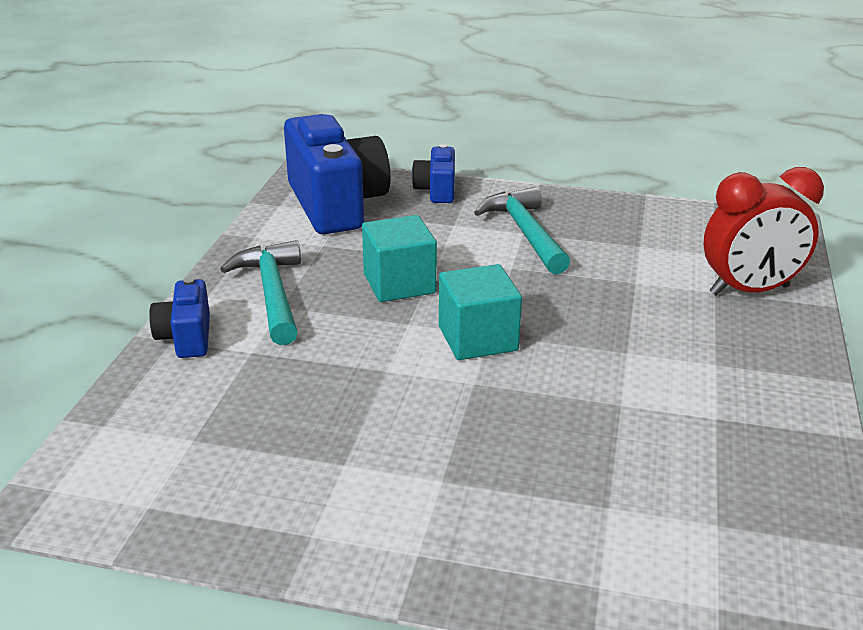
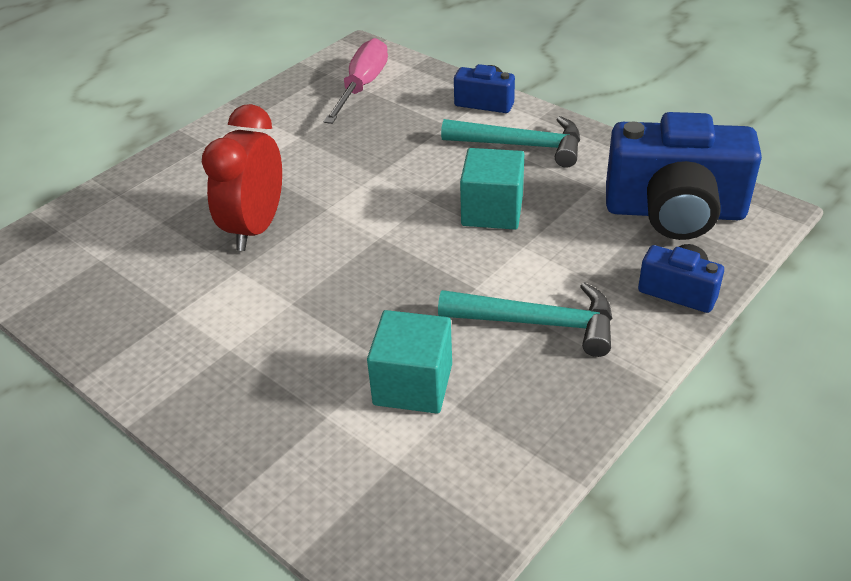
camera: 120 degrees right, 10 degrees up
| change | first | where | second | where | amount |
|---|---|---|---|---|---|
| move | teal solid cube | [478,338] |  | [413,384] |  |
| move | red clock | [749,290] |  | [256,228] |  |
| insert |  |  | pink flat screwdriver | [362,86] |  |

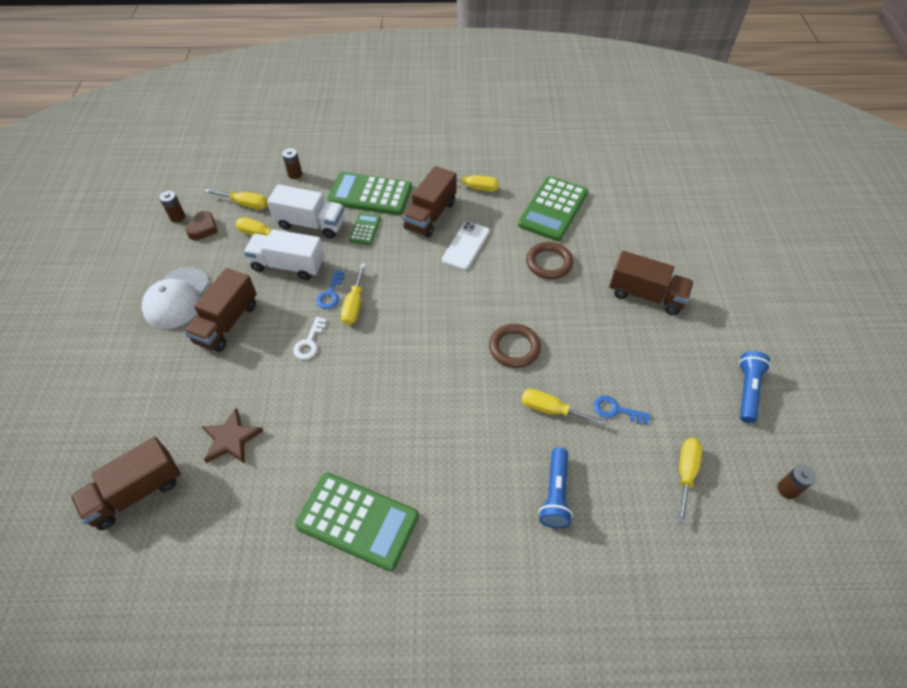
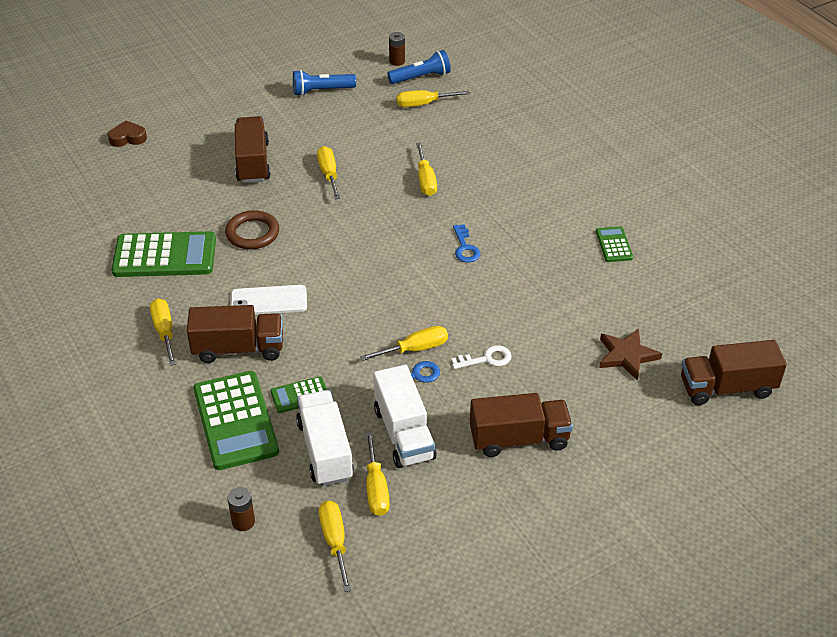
camera: 120 degrees left, 10 degrees down
| change | first | where | second | where | amount |
|---|---|---|---|---|---|
| rotate | brown toy truck | [136,493] |  | [727,388] | 150 degrees clockwise |
| delete | white baseball cap | [177,298] |  |  |  |
| delete | brown battery | [177,217] |  |  |  |
| move | brown love heart | [203,229] |  | [128,138] |  |
| resize | emerald adding machine | [357,521] |  | [614,245] | x0.49 |
| delete | brown ring | [514,348] |  |  |  |
| move | blue torch | [555,494] |  | [421,77] |  |
| move | blue door key | [616,410] |  | [465,248] |  |
| insert |  |  | yellow flat screwdriver | [329,174] |  |

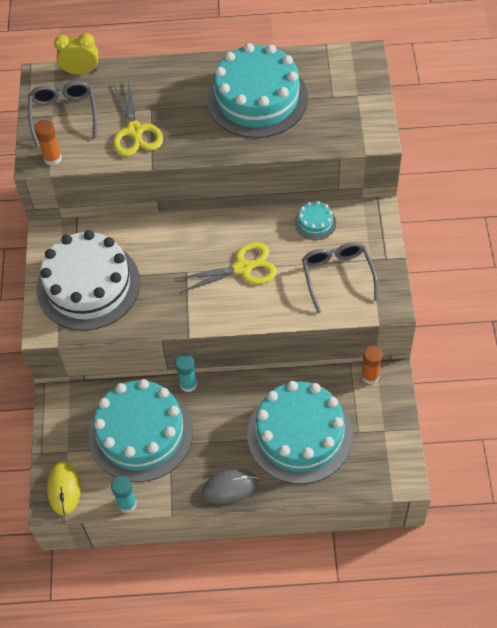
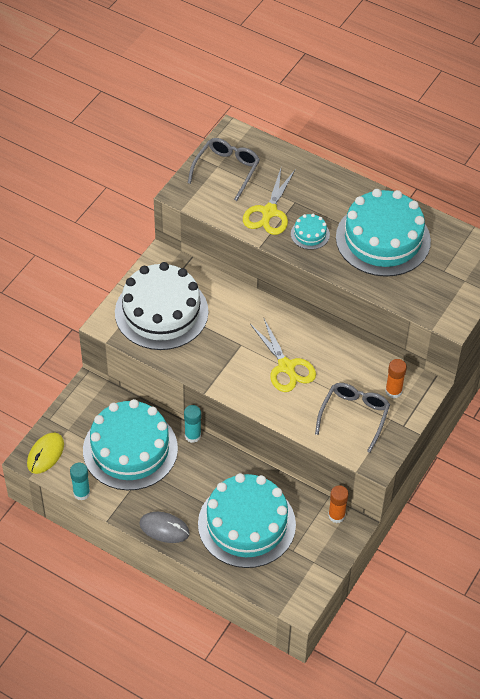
camera: 30 degrees right, 5 degrees down
| change | first | where | second | where | amount |
|---|---|---|---|---|---|
| move | bright orange glue | [52,158] |  | [393,391] |  |
| delete | yellow clock | [81,71] |  |  |  |
| rotate | yellow scissors | [243,268] |  | [286,367] | 45 degrees clockwise |
| move | teal cake | [315,222] |  | [310,234] |  |

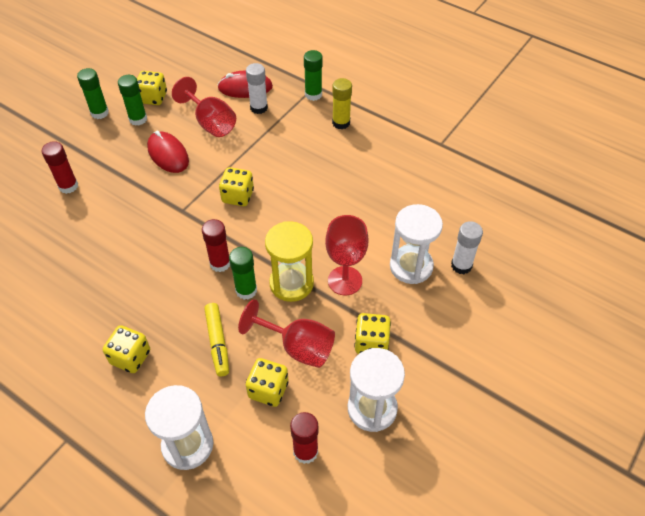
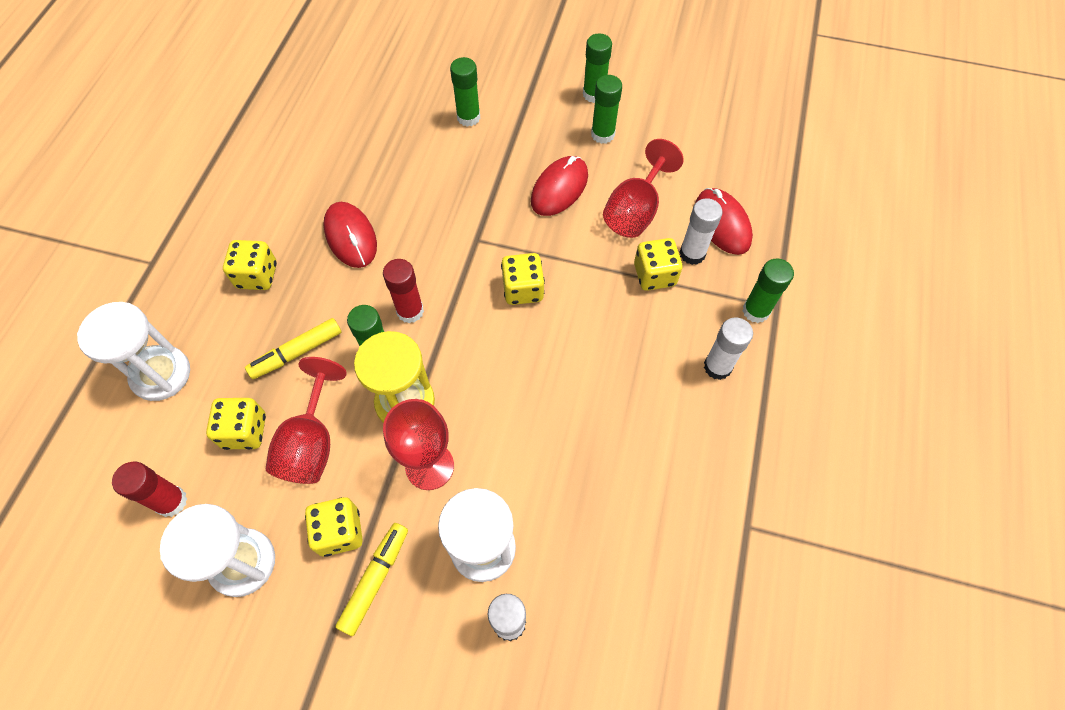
camera: 70 degrees right, 10 degrees up
| change | first | where | second | where | amount |
|---|---|---|---|---|---|
| recolor | red glue | [68,186] | emerald glue | [468,117] |  |
| move | yellow die | [153,98] |  | [654,275] |  |
| recolor | yellow glue | [341,123] | white glue | [717,367] |  |
| insert |  |  | red computer mouse | [351,237] |  |
| insert |  |  | yellow marker pen | [375,579] |  |

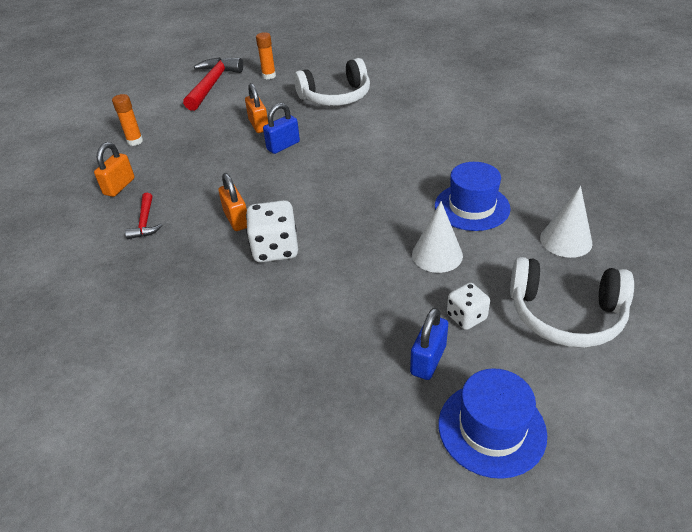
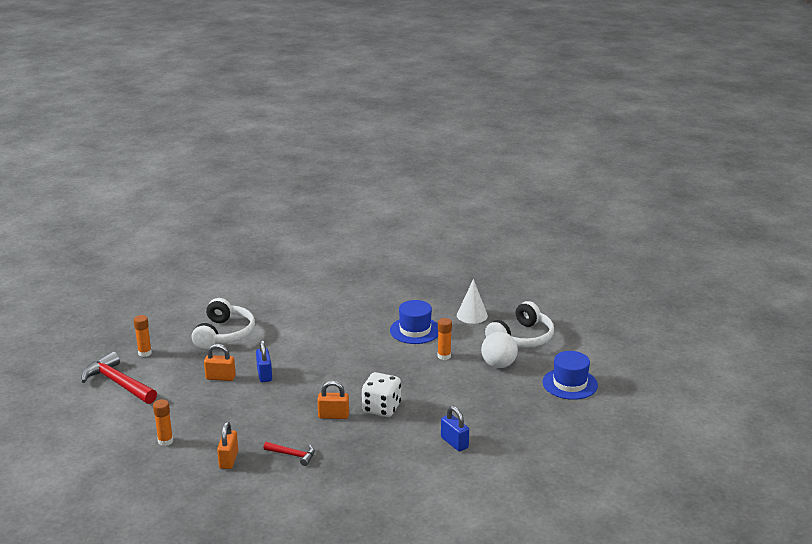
camera: 65 degrees left, 15 degrees down
| change | first | where | second | where | amount |
|---|---|---|---|---|---|
| rotate | bright orange small lock | [119,186] |  | [228,460] | 45 degrees clockwise |
| move | blue small lock | [428,360] |  | [454,443] |  |
| replace | white solid cone | [437,255] | bright orange glue | [444,356] |  |
| replace | white die | [466,317] | white sphere | [498,365] |  |

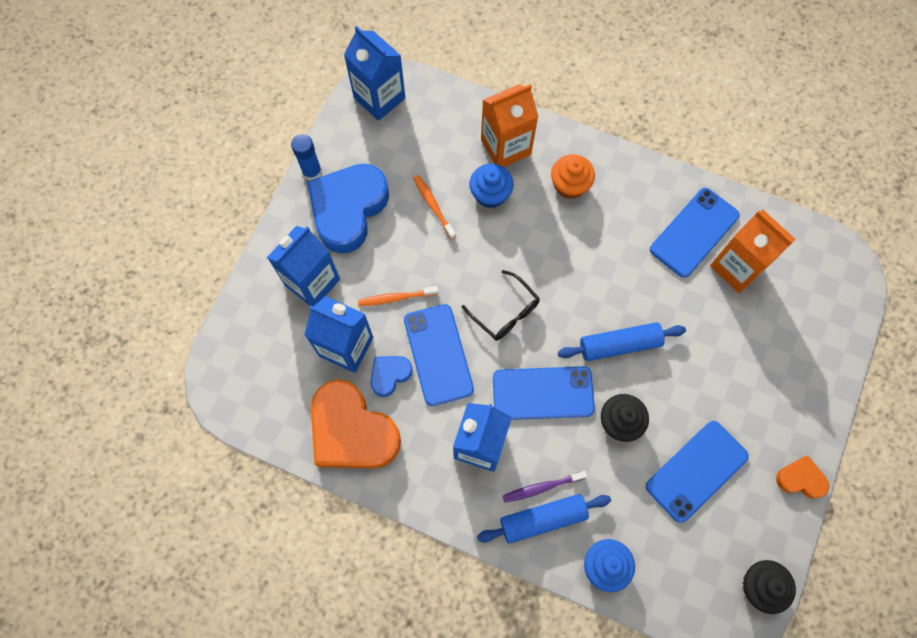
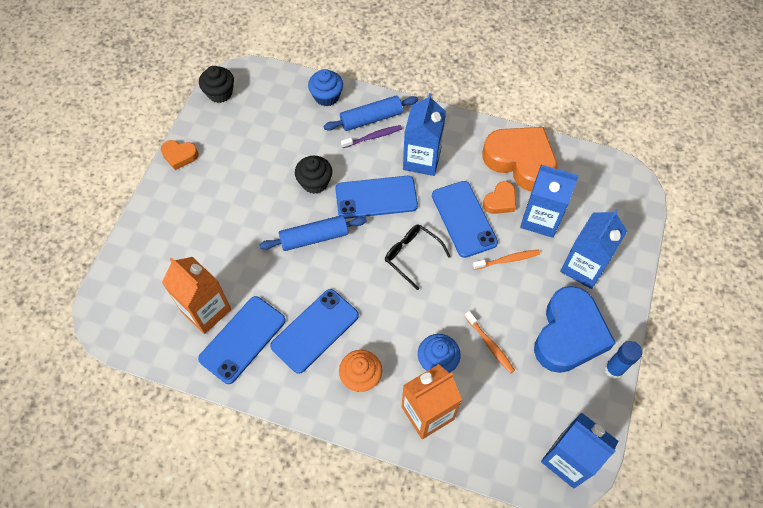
camera: 175 degrees right, 10 degrees down
| change | first | where | second | where | amount |
|---|---|---|---|---|---|
| recolor | blue love heart | [389,375] | bright orange love heart | [500,201] |  |
| move | blue smartphone | [696,471] |  | [315,330] |  |

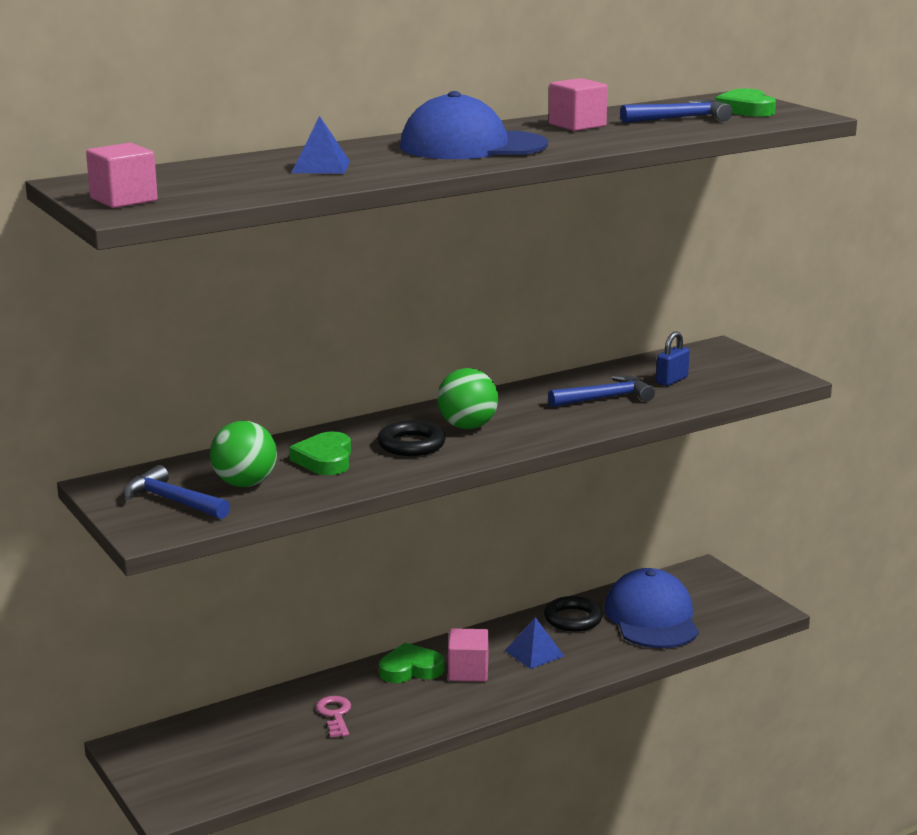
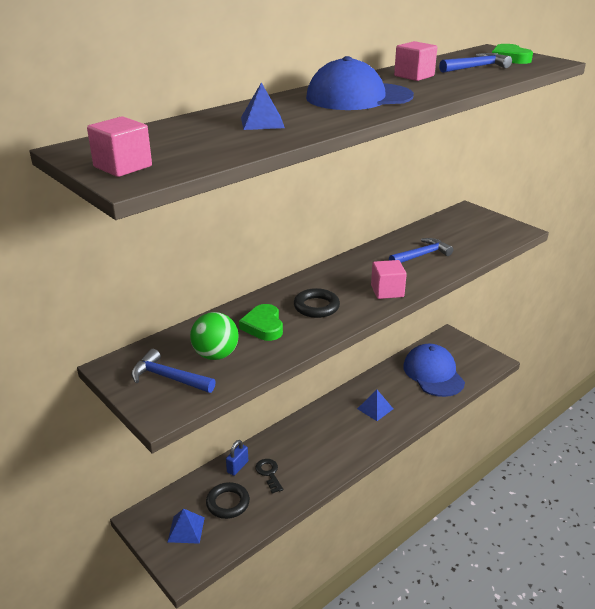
camera: 10 degrees left, 10 degrees up
| change | first | where | second | where | amount |
|---|---|---|---|---|---|
| recolor | pink door key | [335,715] | black door key | [269,473] |  |
| delete | emerald love heart | [410,669] |  |  |  |
| delete | emerald sphere | [467,426] |  |  |  |
| move | pink solid cube | [468,671] |  | [387,291] |  |
| move | black ring | [573,619] |  | [228,503] |  |
| move | blue small lock | [672,380] |  | [237,467] |  |
| insert |  |  | blue pyramid | [186,529] |  |

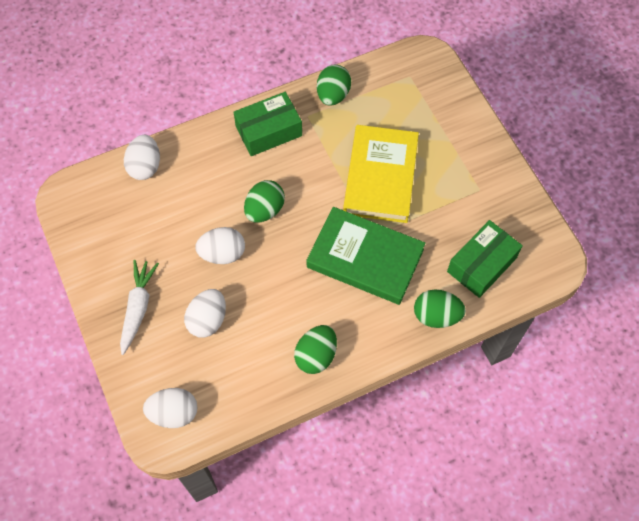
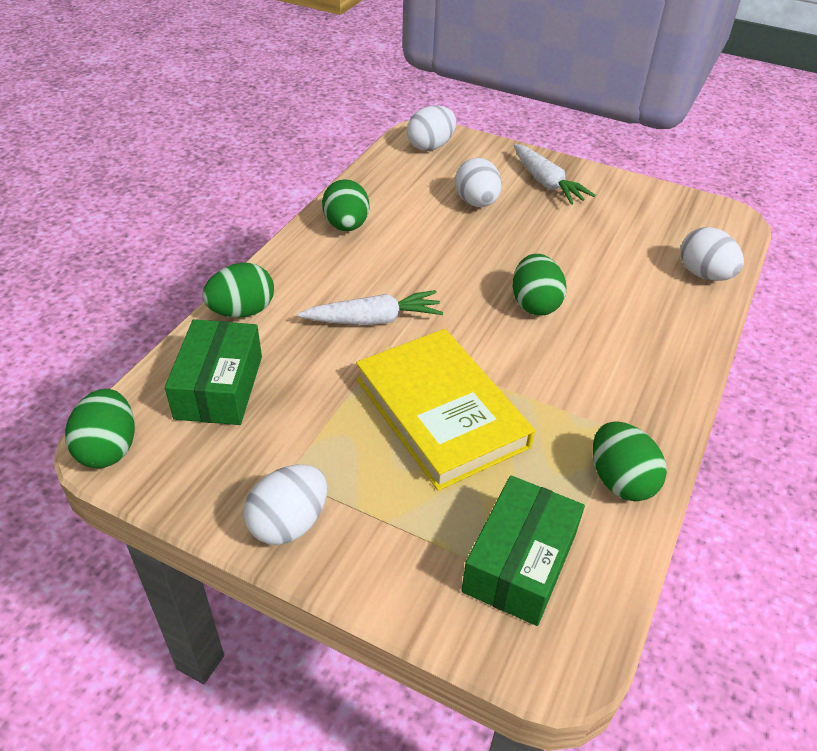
camera: 140 degrees right, 20 degrees down
| change | first | where | second | where | amount |
|---|---|---|---|---|---|
| move | white egg | [222,253] |  | [289,523] |  |
| move | emerald parcel | [269,131] |  | [519,562] |  |
| replace | emerald hardcover | [365,258] | white root vegetable | [374,320] |  |
| insert |  |  | emerald egg | [109,448] |  |

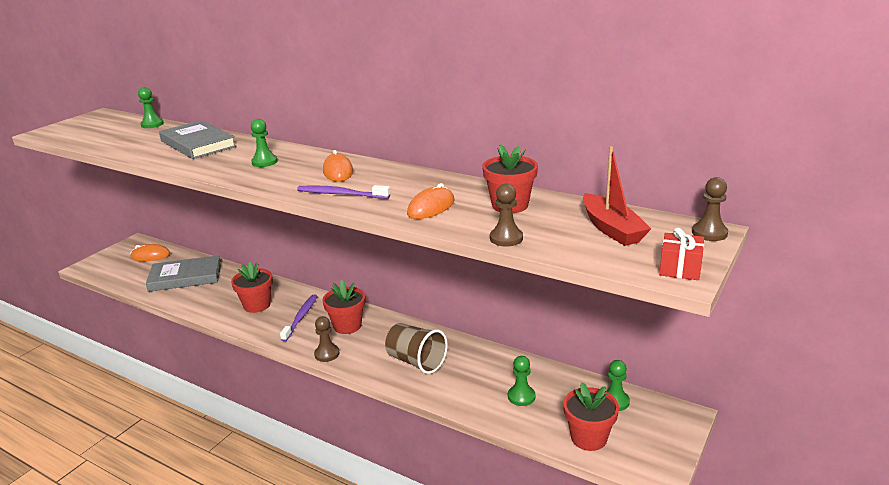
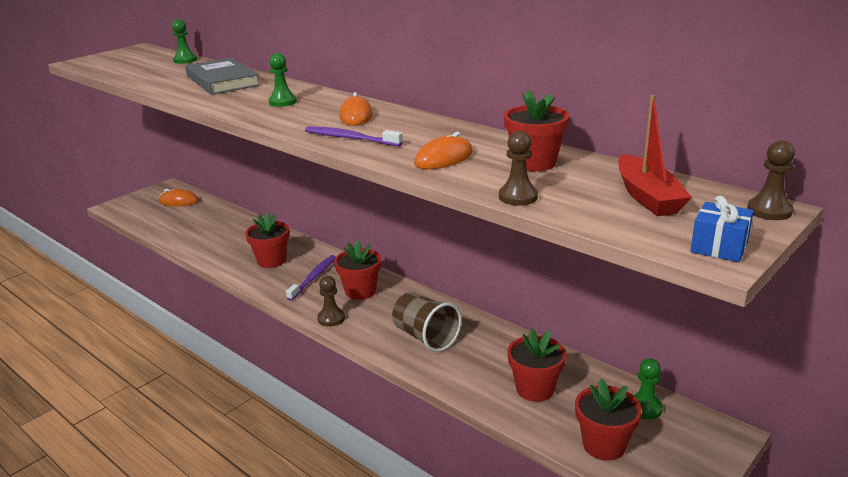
camera: 10 degrees right, 0 degrees up
| change | first | where | second | where | amount |
|---|---|---|---|---|---|
| delete | ash-grey hardcover | [185,277] |  |  |  |
| replace | emerald pawn | [521,396] | red potted plant | [535,389] |  |
| recolor | red present | [680,269] | blue present | [719,247] |  |

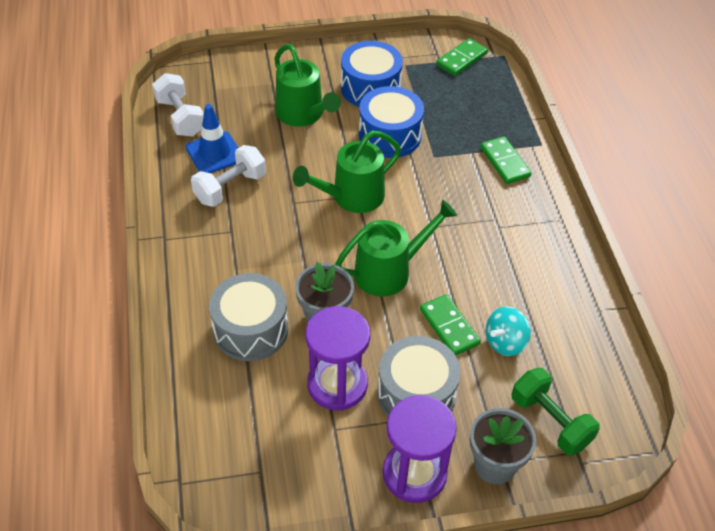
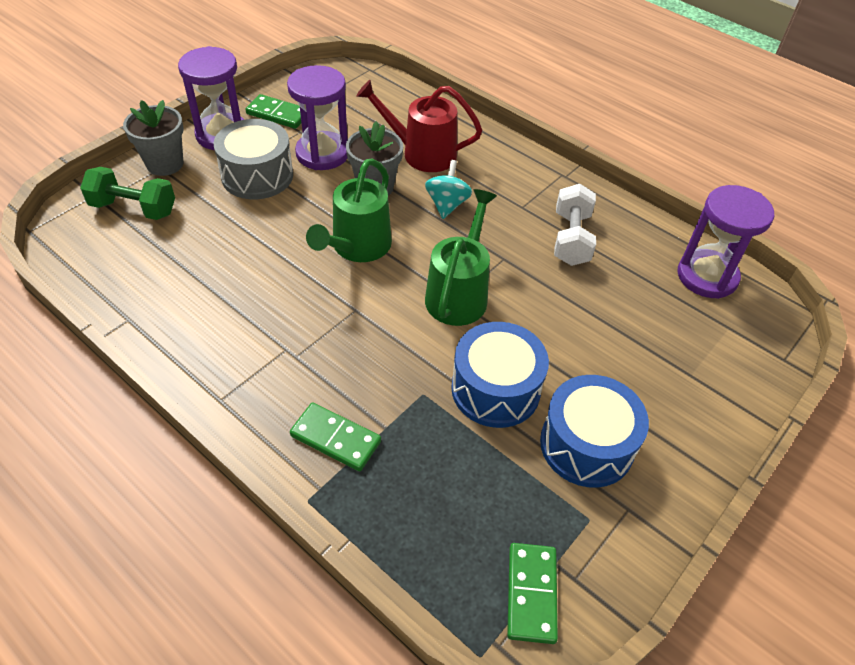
camera: 140 degrees right, 0 degrees up
| change | first | where | second | where | amount |
|---|---|---|---|---|---|
| replace | white hand weight | [180,117] | royal purple hourglass | [707,276] |  |
| delete | blue traffic cone | [214,153] |  |  |  |
| replace | ash-grey drum | [250,329] | red watering pot | [421,153] |  |
| delete | emerald watering pot | [303,115] |  |  |  |
| move | emerald domino tile | [449,327] |  | [278,114] |  |
| move | teal spinning top | [505,342] |  | [447,204] |  |

